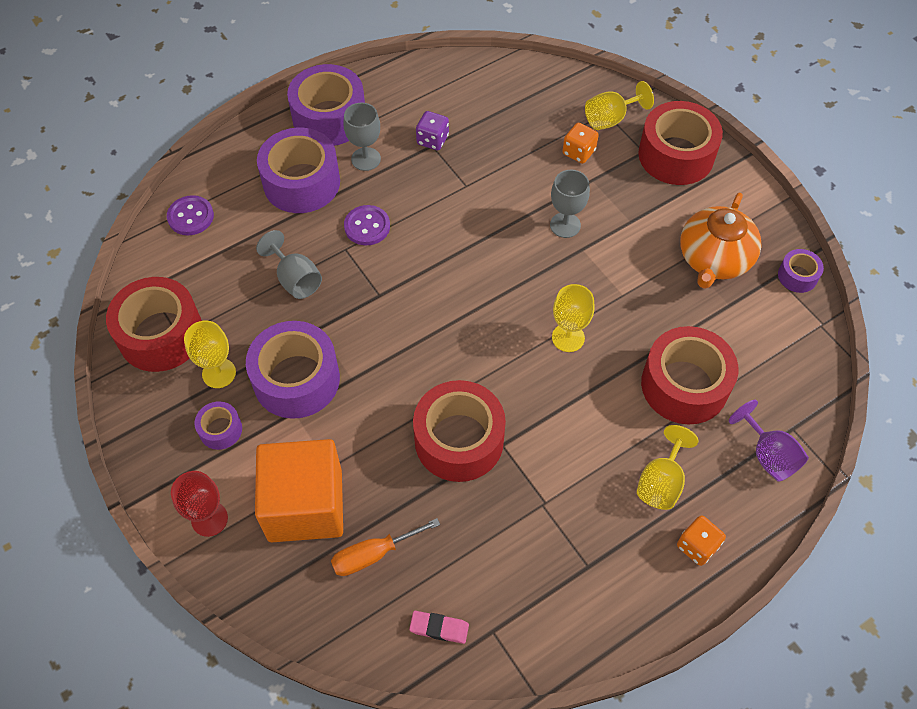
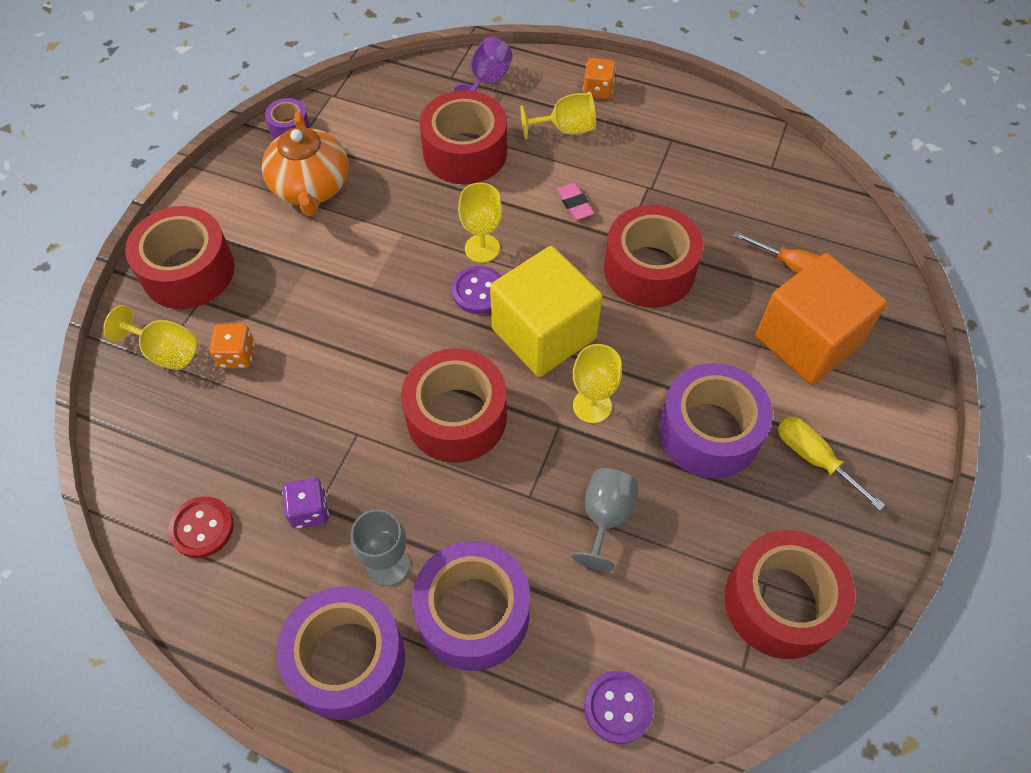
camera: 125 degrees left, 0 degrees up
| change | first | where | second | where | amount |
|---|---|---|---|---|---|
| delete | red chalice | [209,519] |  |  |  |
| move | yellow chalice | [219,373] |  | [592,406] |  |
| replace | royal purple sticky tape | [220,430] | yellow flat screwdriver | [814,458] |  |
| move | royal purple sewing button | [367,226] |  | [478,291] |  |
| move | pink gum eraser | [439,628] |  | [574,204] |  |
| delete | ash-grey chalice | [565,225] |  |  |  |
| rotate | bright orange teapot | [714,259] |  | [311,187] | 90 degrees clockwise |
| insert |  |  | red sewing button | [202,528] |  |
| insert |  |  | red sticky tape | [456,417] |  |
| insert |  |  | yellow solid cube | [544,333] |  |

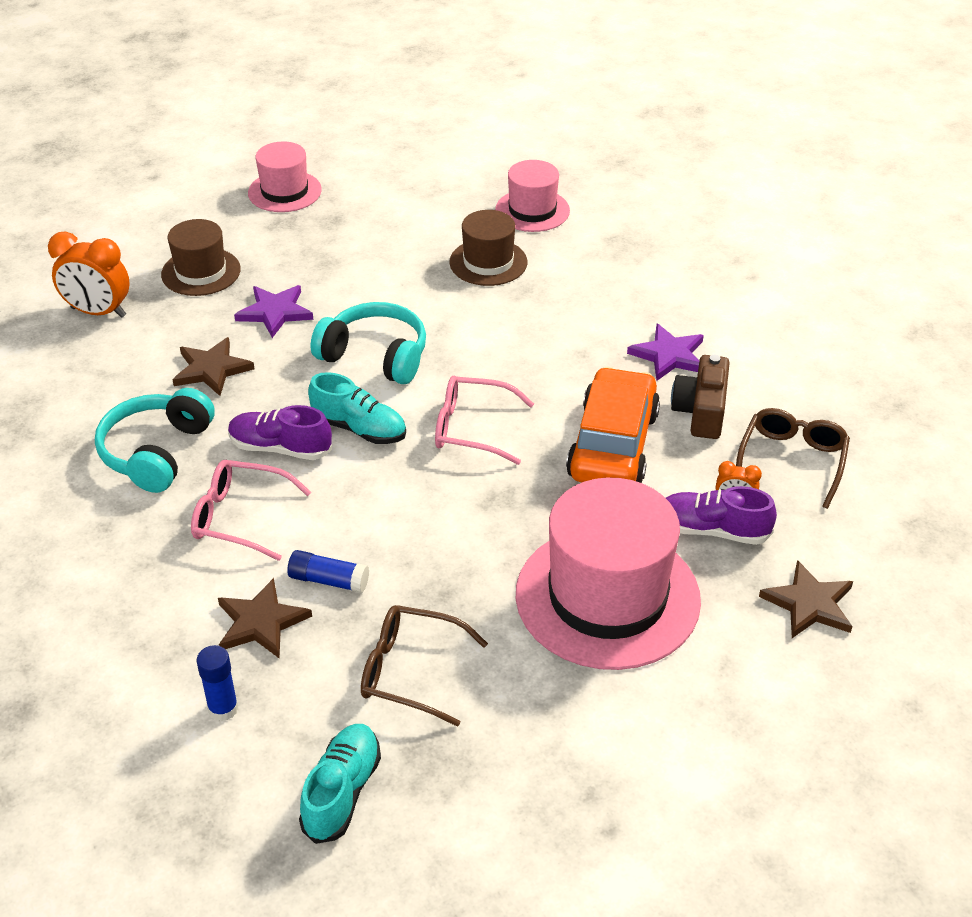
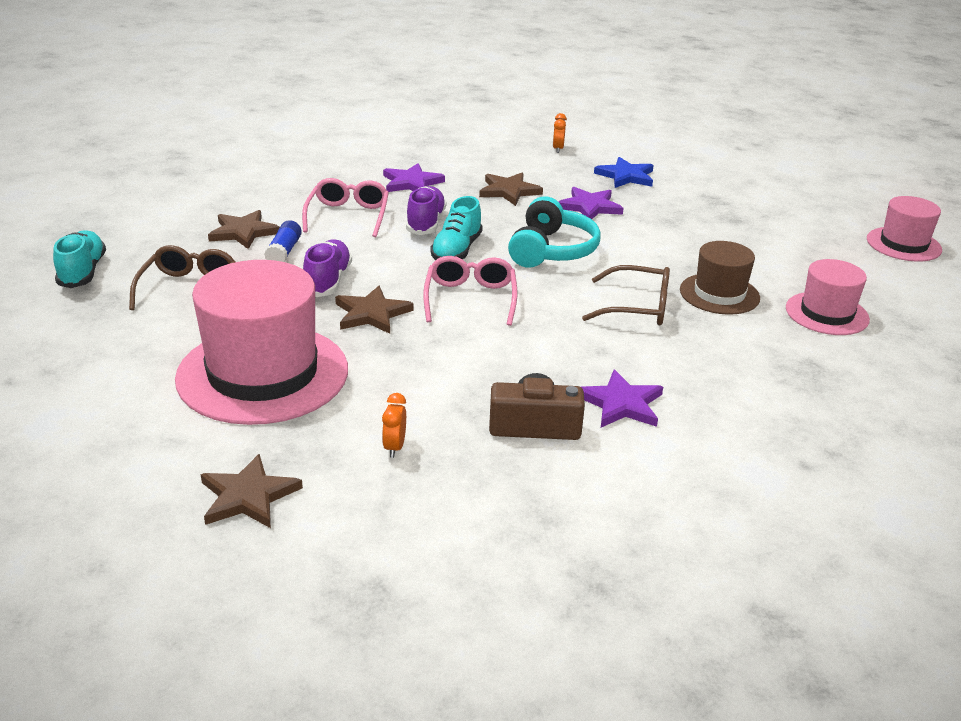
camera: 80 degrees right, 10 degrees down
| change | first | where | second | where | amount |
|---|---|---|---|---|---|
| resize | bright orange clock | [98,312] |  | [558,149] | x0.50 |
| replace | teal over-ear headphones | [156,452] | royal purple five-pointed star | [411,183] |  |
| replace | brown tall hat | [201,272] | blue five-pointed star | [626,176] |  |
| delete | blue glue | [223,708] |  |  |  |
| move | pink tall hat | [284,191] |  | [903,244] |  |
| rotate | teal lace-up shoe | [342,792] |  | [82,272] | 105 degrees counterclockwise |
| delete | bright orange automobile | [613,445] |  |  |  |
| move | royal purple lace-up shoe | [712,530] |  | [328,281] |  |
| move | brown eyeglasses | [792,461] |  | [637,307] |  |
| insert |  |  | brown five-pointed star | [371,313] |  |

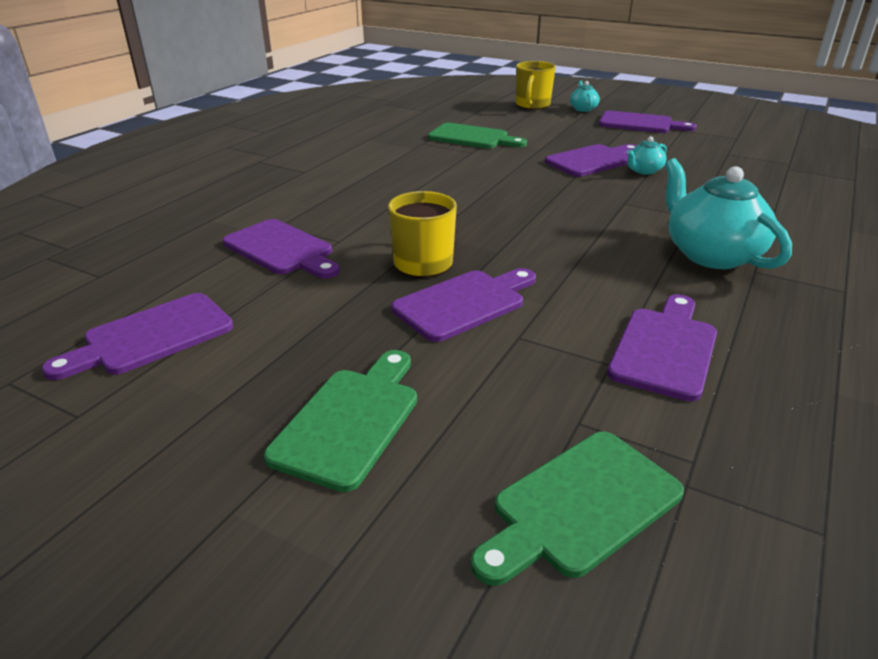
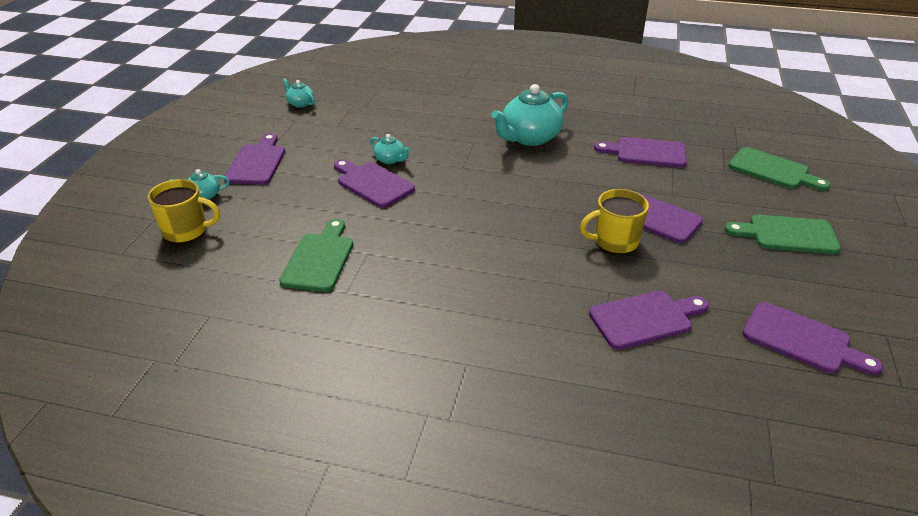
camera: 105 degrees left, 5 degrees up
| change | first | where | second | where | amount |
|---|---|---|---|---|---|
| rotate | royal purple chopping board | [281,249] |  | [645,319] | 45 degrees clockwise |
| insert |  |  | teal teapot | [300,103] |  |

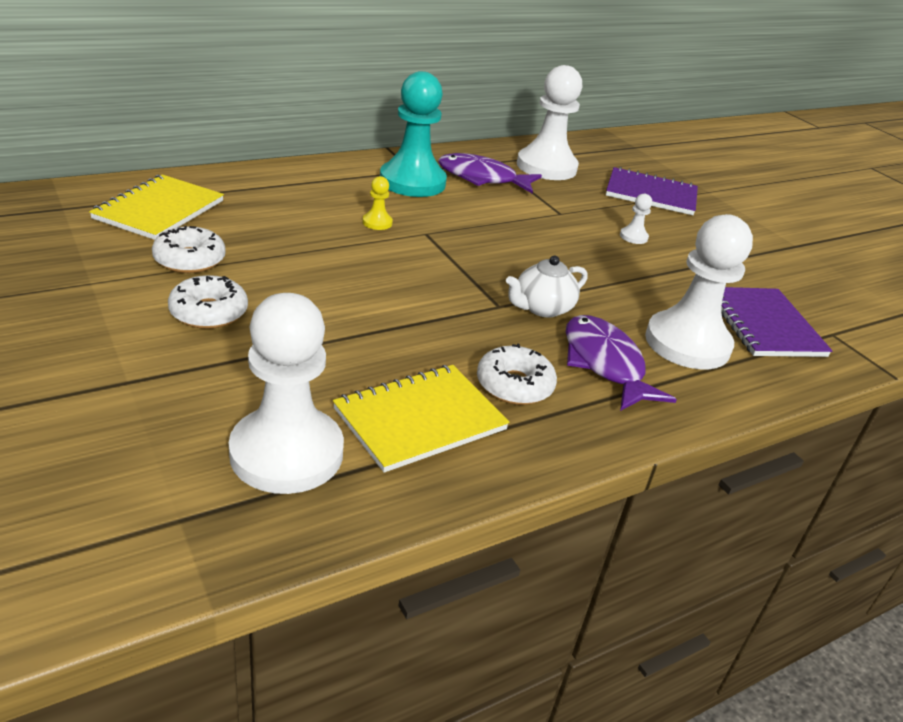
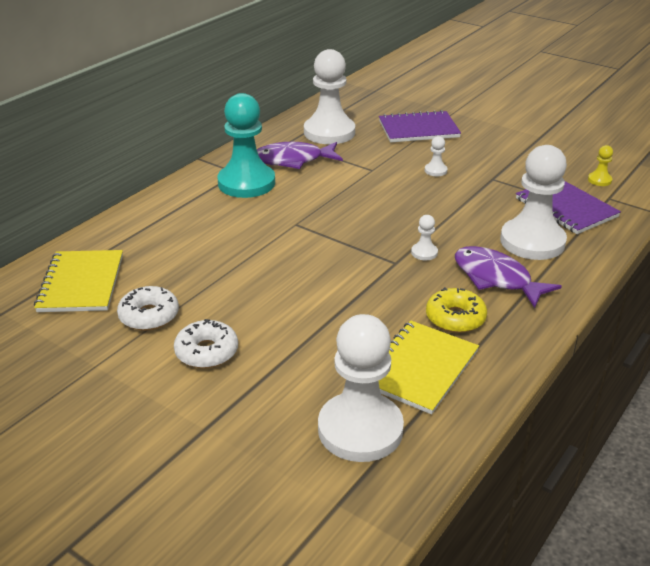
camera: 20 degrees left, 0 degrees up
| change | first | where | second | where | amount |
|---|---|---|---|---|---|
| move | yellow pawn | [377,222] |  | [599,180] |  |
| recolor | white donut | [514,385] | yellow donut | [455,318] |  |
| replace | white teapot | [542,308] | white pawn | [424,253] |  |

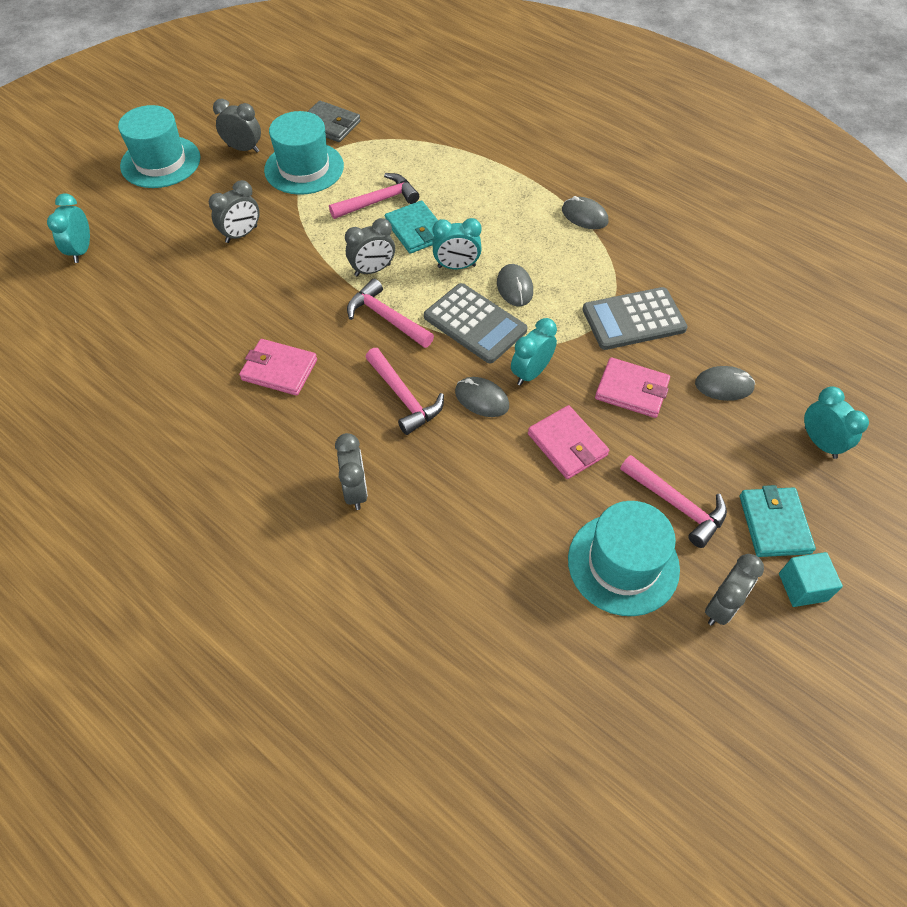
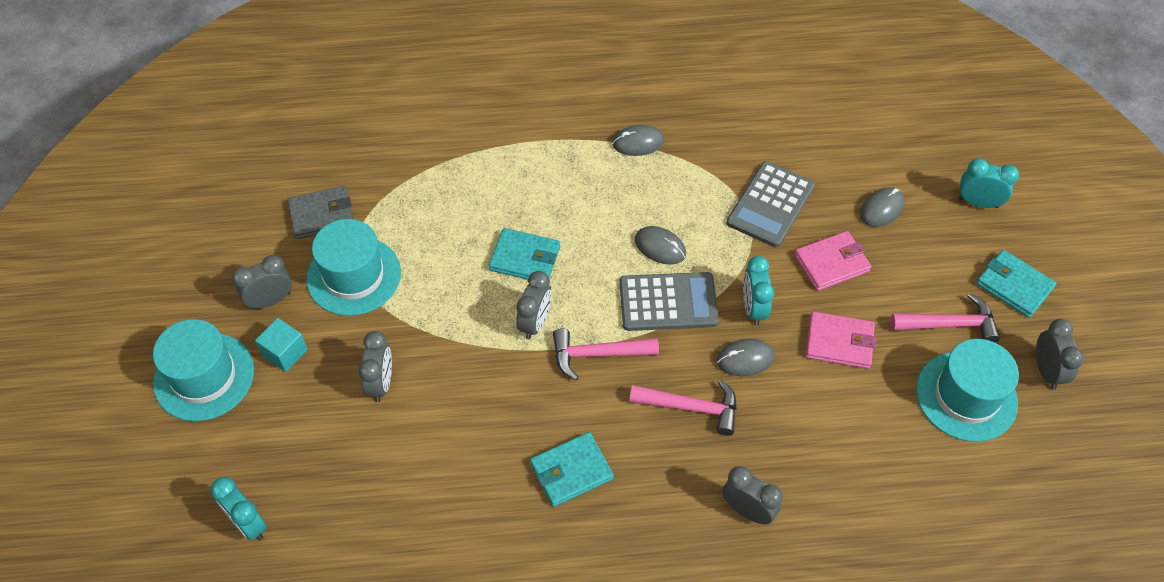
camera: 45 degrees left, 0 degrees up
| change | first | where | second | where | amount |
|---|---|---|---|---|---|
| recolor | pink wallet | [279,370] | teal wallet | [571,471] |  |
| delete | pink hammer | [378,201] |  |  |  |
| delete | teal clock | [456,266] |  |  |  |
| move | teal solid cube | [802,587] |  | [285,353] |  |

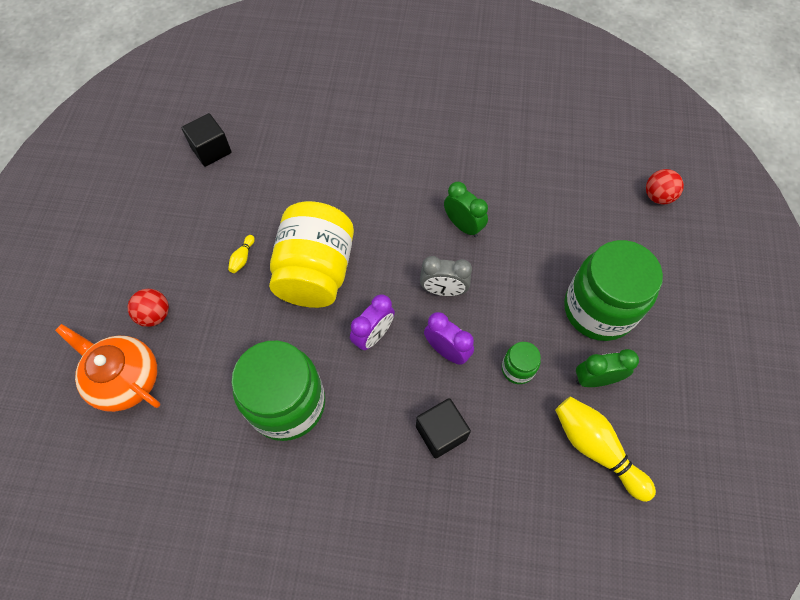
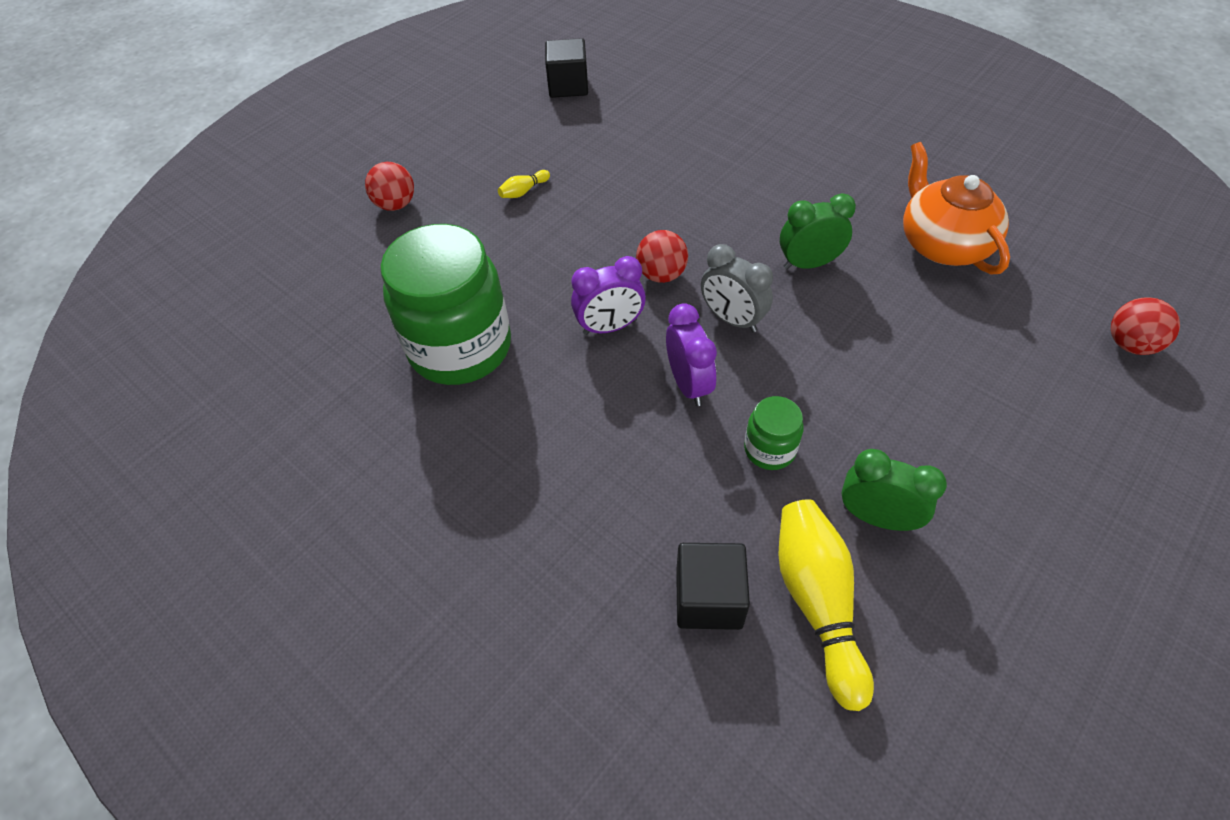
camera: 35 degrees right, 10 degrees down
| change | first | where | second | where | amount |
|---|---|---|---|---|---|
| move | bright orange teapot | [125,379] |  | [942,244] |  |
| delete | yellow preserve jar | [315,272] |  |  |  |
| move | black solid cube | [441,433] |  | [708,598] |  |
| rotate | emerald clock | [463,225] |  | [808,263] | 90 degrees counterclockwise |
| delete | emerald preserve jar | [598,309] |  |  |  |
| insert |  |  | red sphere | [661,274] |  |

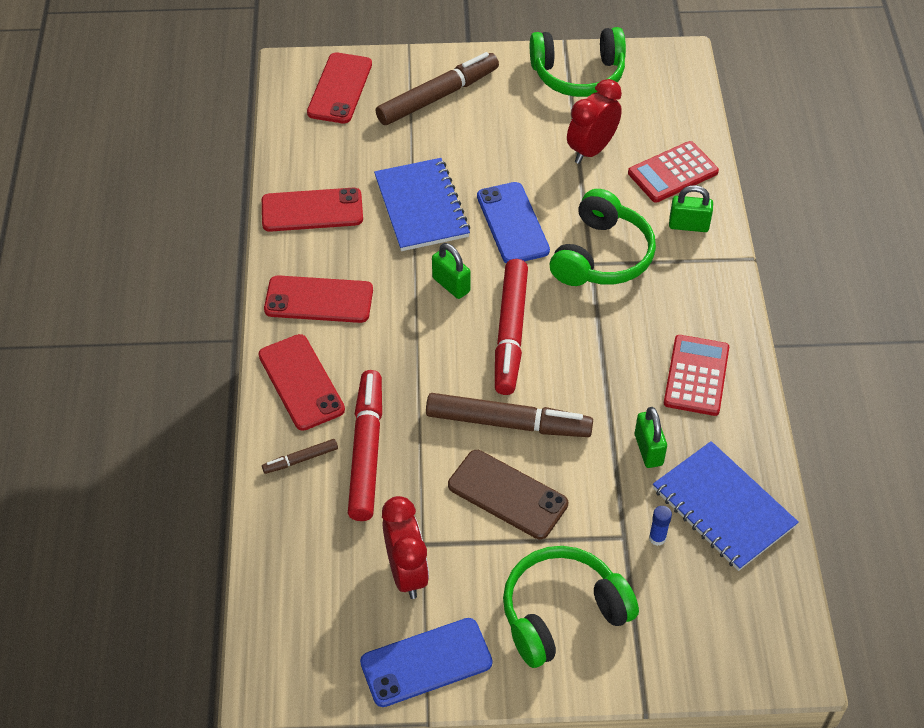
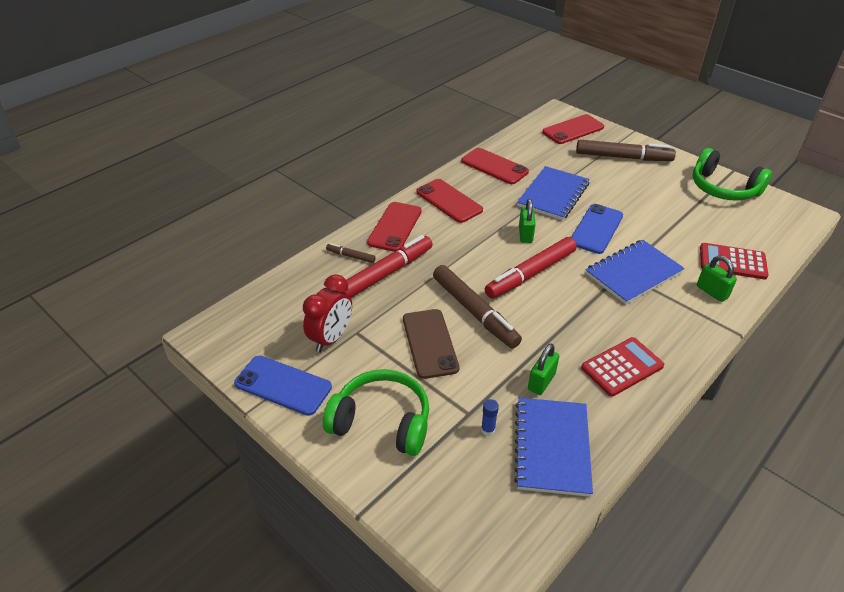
camera: 45 degrees right, 10 degrees down
| change | first | where | second | where | amount |
|---|---|---|---|---|---|
| replace | emerald over-ear headphones | [602,256] | blue notebook | [633,273] |  |
| delete | red clock | [591,150] |  |  |  |

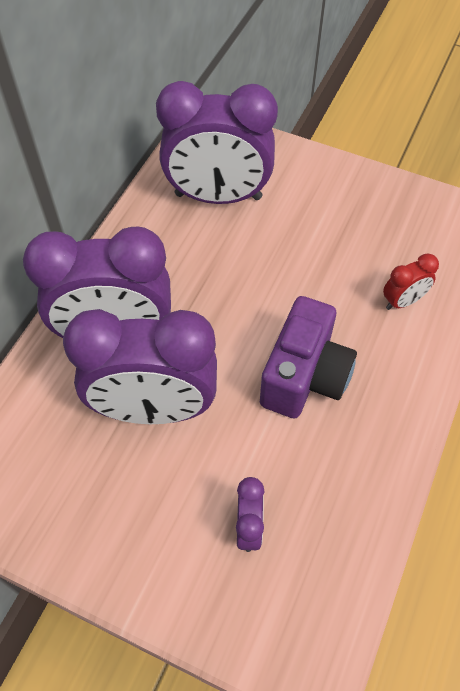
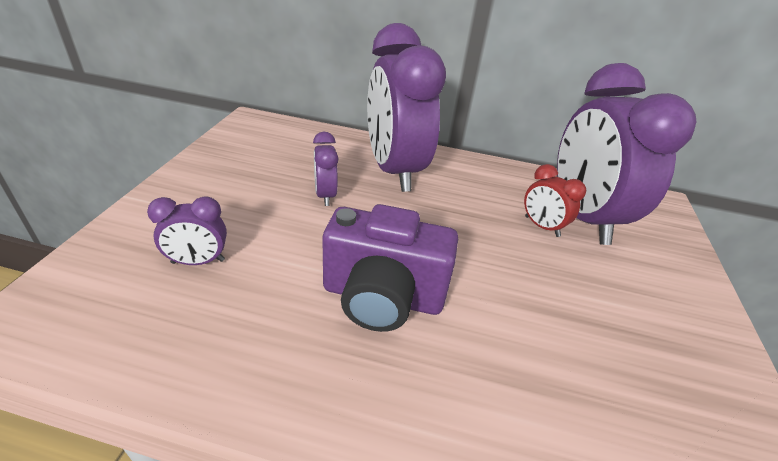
camera: 75 degrees right, 20 degrees down
| change | first | where | second | where | amount |
|---|---|---|---|---|---|
| resize | royal purple clock | [154,409] |  | [325,195] | x0.43 |
| move | red clock | [403,301] |  | [541,226] |  |

